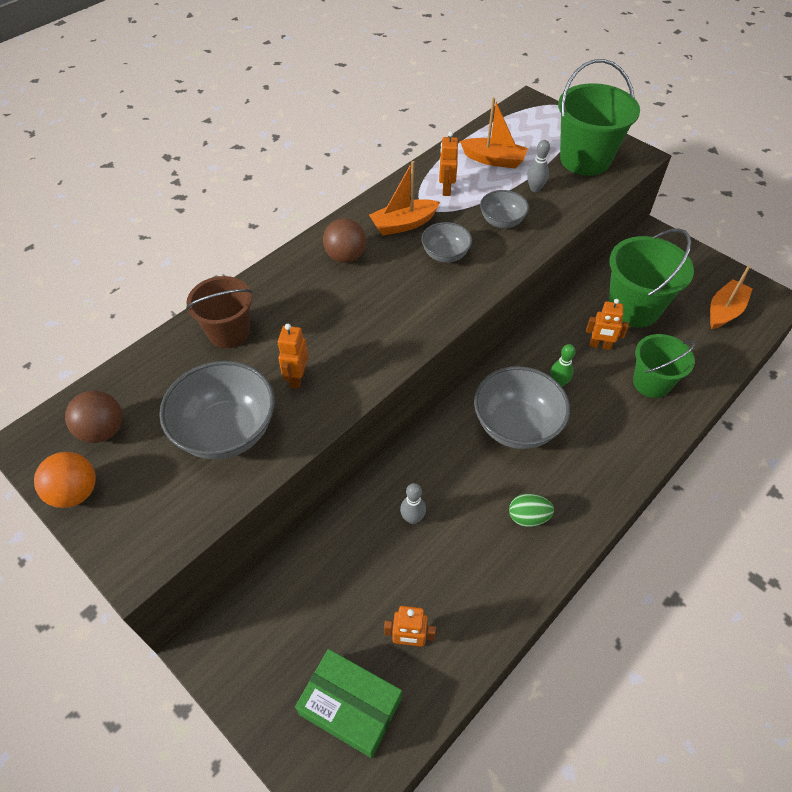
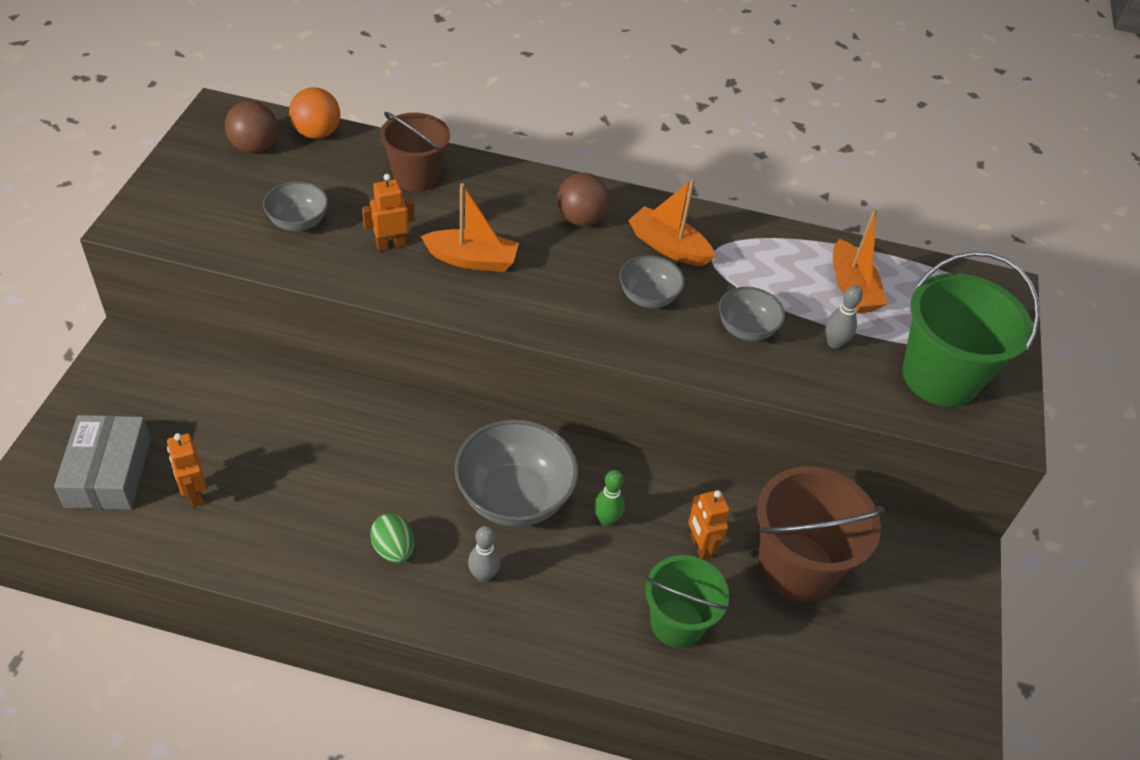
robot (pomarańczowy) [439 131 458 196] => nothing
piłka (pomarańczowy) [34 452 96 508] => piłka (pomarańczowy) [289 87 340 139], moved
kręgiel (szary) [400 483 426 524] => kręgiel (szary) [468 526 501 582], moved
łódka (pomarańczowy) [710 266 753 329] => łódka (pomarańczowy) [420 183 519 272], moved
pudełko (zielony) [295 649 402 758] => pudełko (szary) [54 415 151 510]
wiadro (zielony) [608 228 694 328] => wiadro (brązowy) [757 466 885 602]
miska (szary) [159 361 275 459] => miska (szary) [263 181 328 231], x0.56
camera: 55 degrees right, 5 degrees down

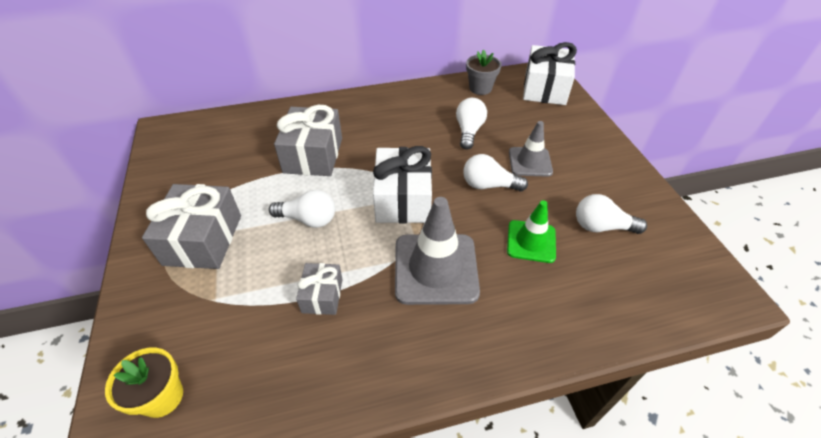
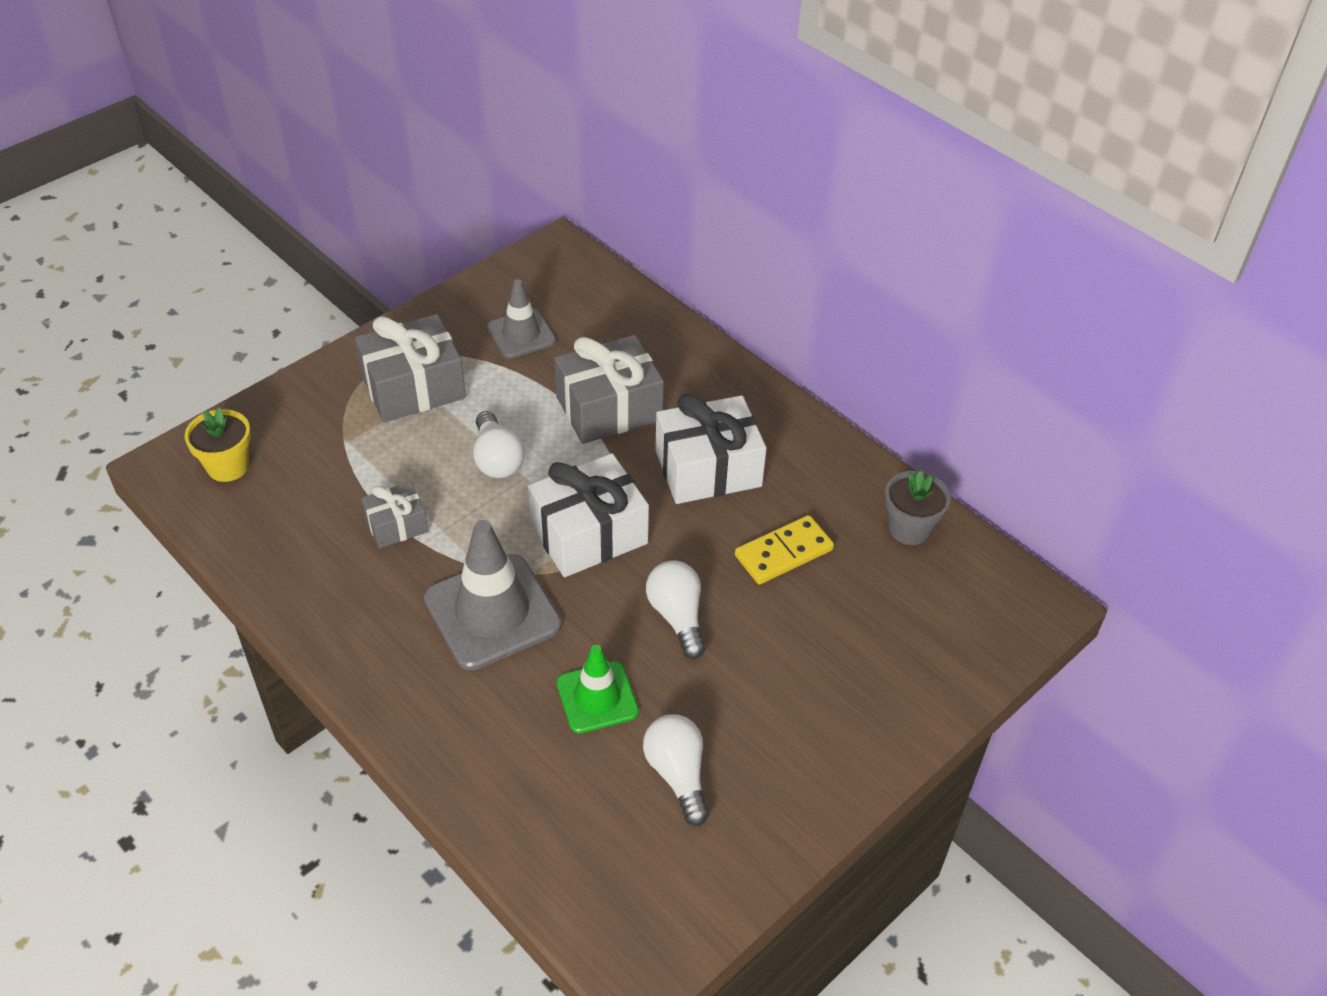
pachołek (szary) [509 121 553 177] => pachołek (szary) [487 279 556 359], moved
prezent (biały) [523 42 577 105] => prezent (biały) [655 394 767 504], moved
żarówka (biały) [456 98 487 150] => kostka domina (żółty) [735 515 834 584]
camera: 60 degrees right, 0 degrees up

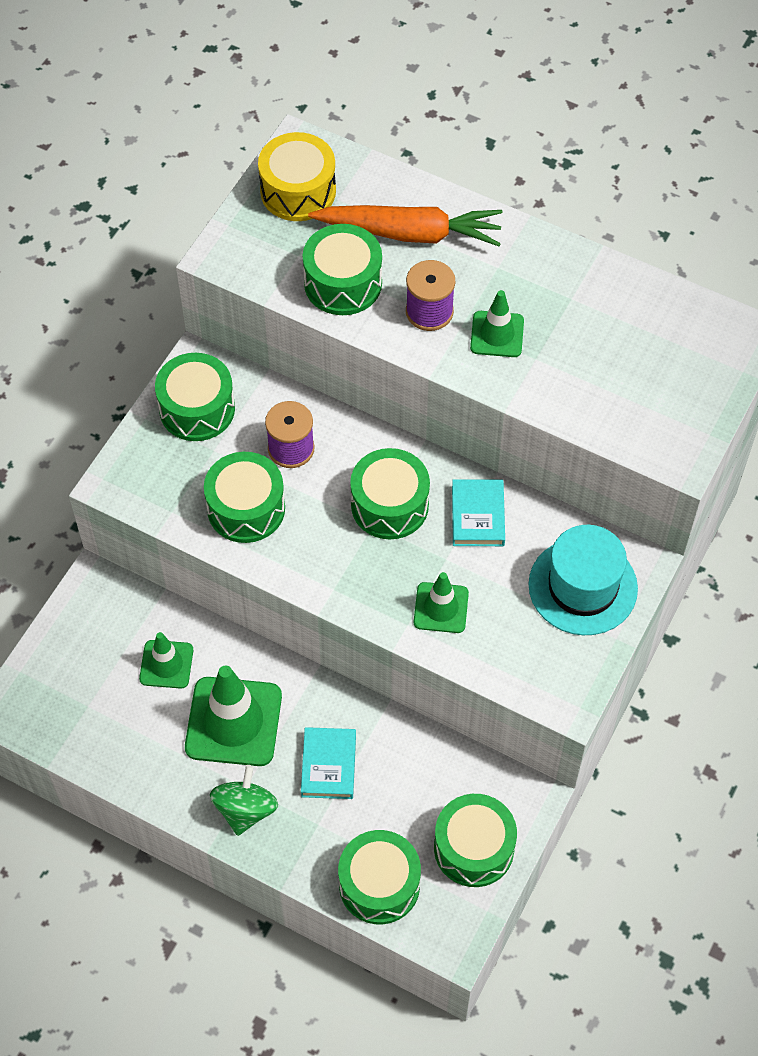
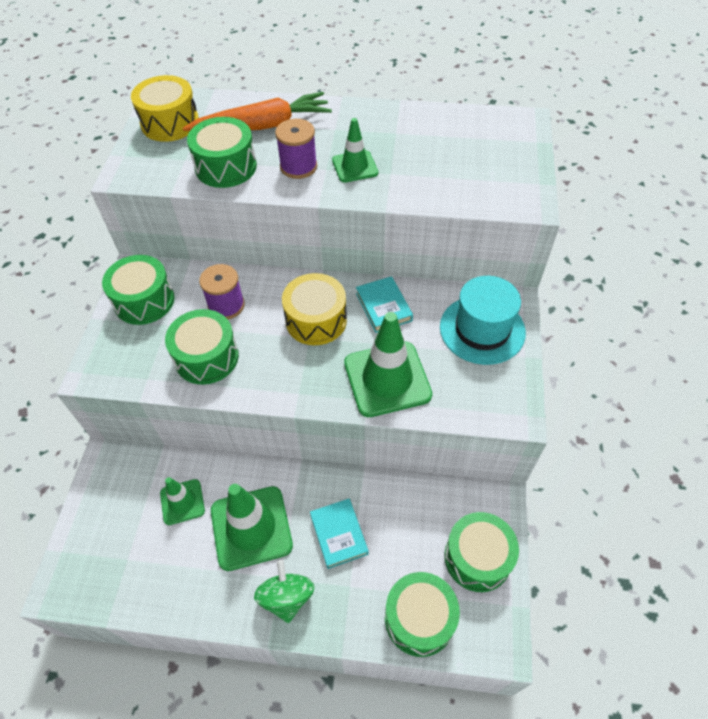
bęben (zielony) [350 448 430 539] => bęben (żółty) [282 273 347 345]
pachołek (zielony) [414 572 469 633] => pachołek (zielony) [344 312 432 417], x1.77
camera: 20 degrees left, 5 degrees down

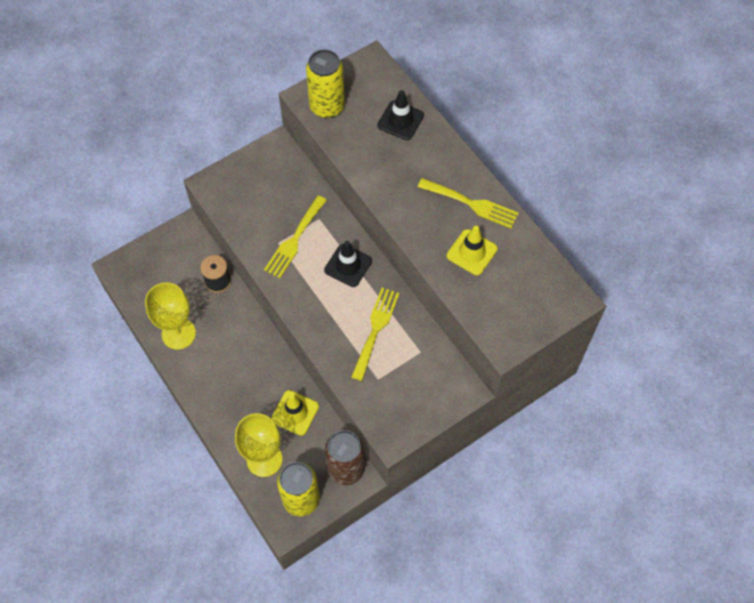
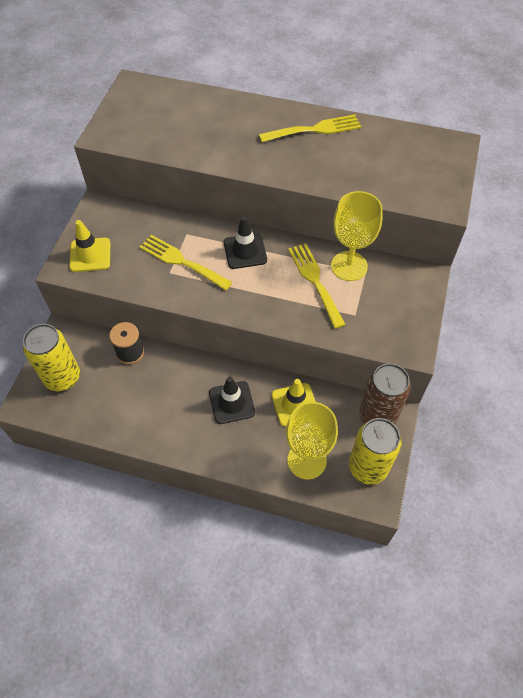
kielich (żółty) [145 283 196 350] => kielich (żółty) [331 191 383 281], moved
puszka (żółty) [306 49 345 118] => puszka (żółty) [23 324 80 391], moved
pachołek (czarny) [377 90 424 140] => pachołek (czarny) [209 377 255 424], moved
pachołek (żółty) [447 226 498 275] => pachołek (żółty) [69 220 110 272], moved
widelec (żółty) [264 195 327 278] => widelec (żółty) [139 235 233 291], 135 degrees clockwise
camera: 40 degrees left, 5 degrees down

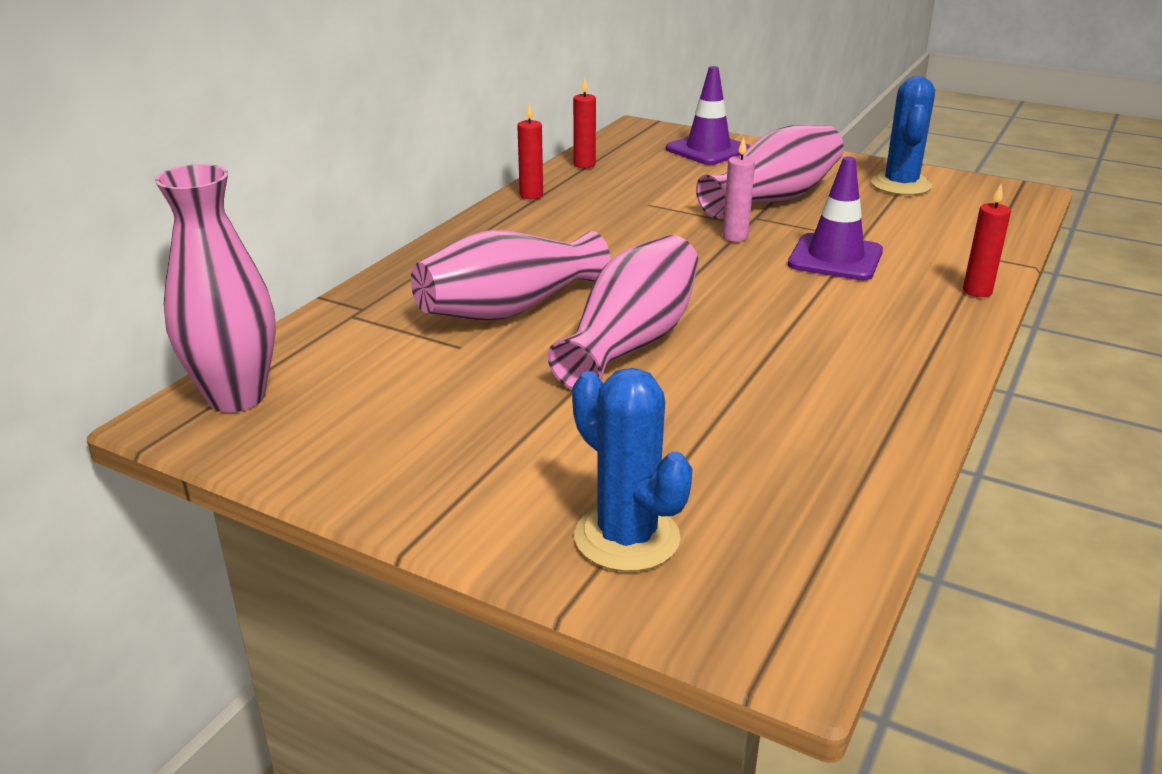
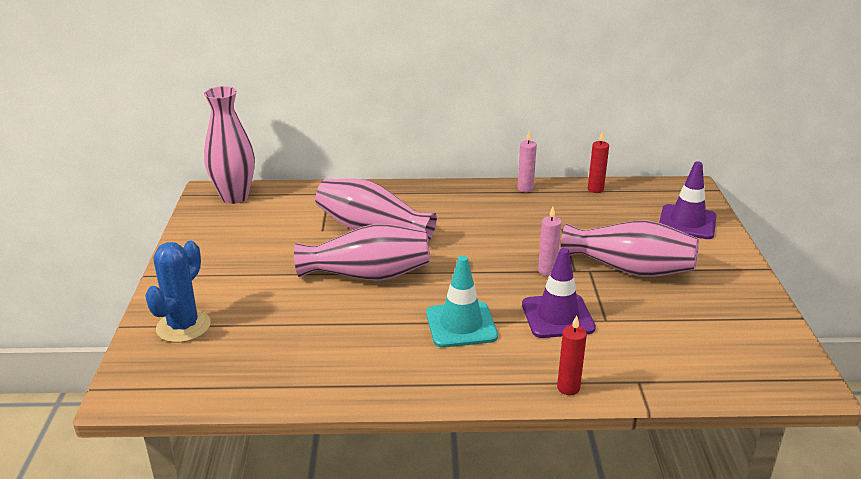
kaktus (niebieski) [871 76 935 195] => nothing
nothing => pachołek (turkusowy) [426 256 498 348]
świeca (czerwony) [517 103 543 199] => świeca (różowy) [517 131 537 192]
camera: 60 degrees right, 0 degrees up

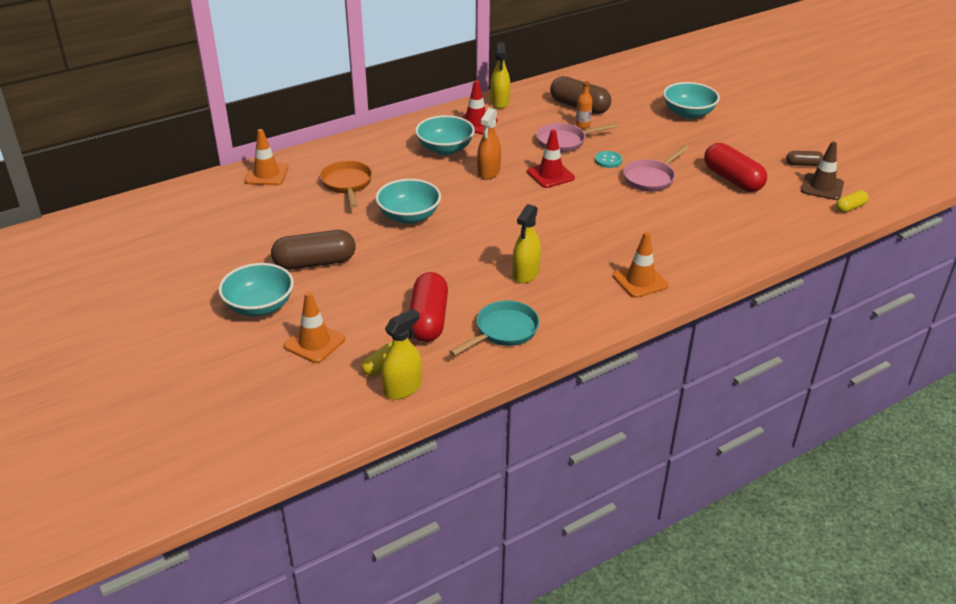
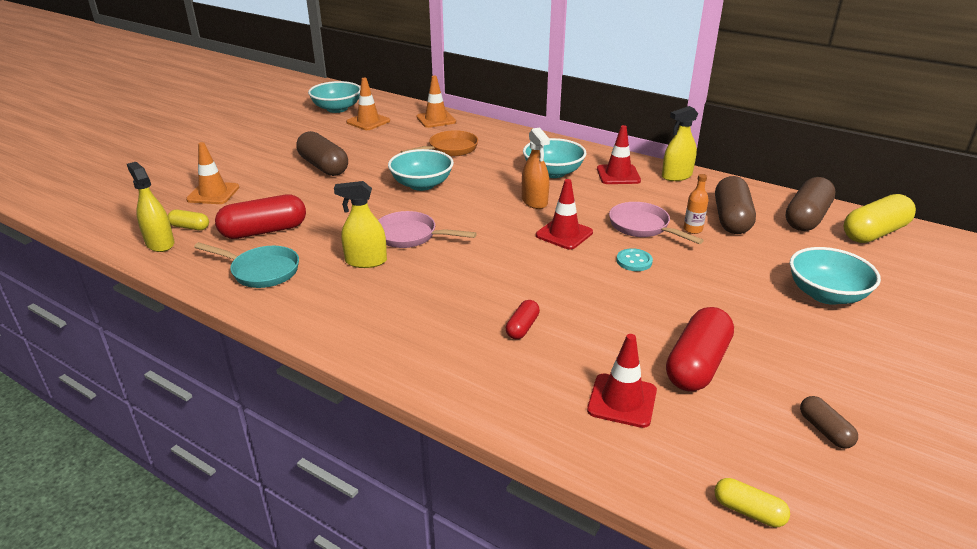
pachołek (brązowy) [801 141 844 200] => nothing
nothing => kapsułka (czerwony) [506 300 540 339]
nothing => pachołek (czerwony) [587 334 657 428]
nothing => kapsułka (brązowy) [786 177 836 231]
nothing => kapsułka (żółty) [844 194 916 243]
miska (turkusowy) [218 263 294 316] => miska (turkusowy) [308 81 361 113], moved
pachołek (pomarańczowy) [613 232 669 298] => pachołek (pomarańczowy) [346 78 390 130], moved
patelnia (różowy) [623 145 689 192] => patelnia (różowy) [378 211 477 248], moved
spryskiwacz (żółty) [381 309 422 400] => spryskiwacz (żółty) [127 162 175 252], 150 degrees counterclockwise
spryskiwacz (pomarańczowy) [477 108 501 180] => spryskiwacz (pomarańczowy) [522 127 550 209], 105 degrees counterclockwise
camera: 65 degrees right, 5 degrees down

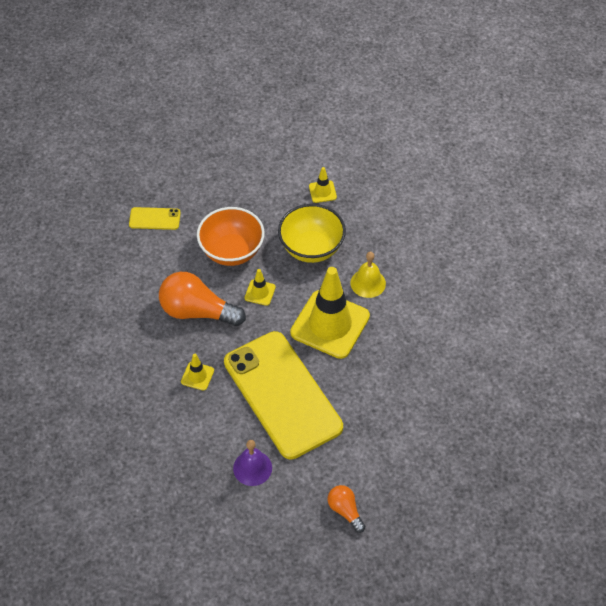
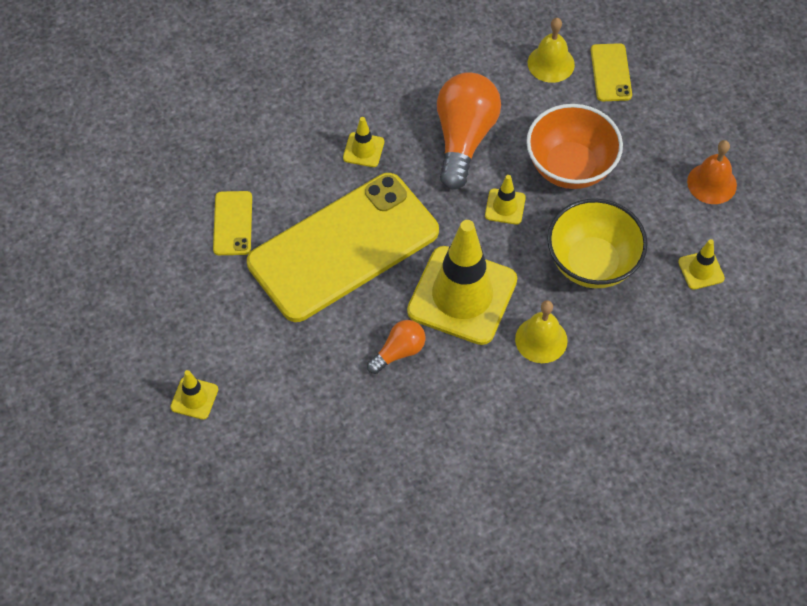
nothing => pachołek (żółty) [170 370 218 420]
nothing => dzwonek (żółty) [528 18 575 83]
nothing => dzwonek (pomarańczowy) [687 140 737 204]
żarówka (pomarańczowy) [328 485 366 533] => żarówka (pomarańczowy) [367 320 425 374], moved
dzwonek (fioletowy) [233 440 272 486] => telefon (żółty) [213 191 252 255]
camera: 85 degrees right, 5 degrees up

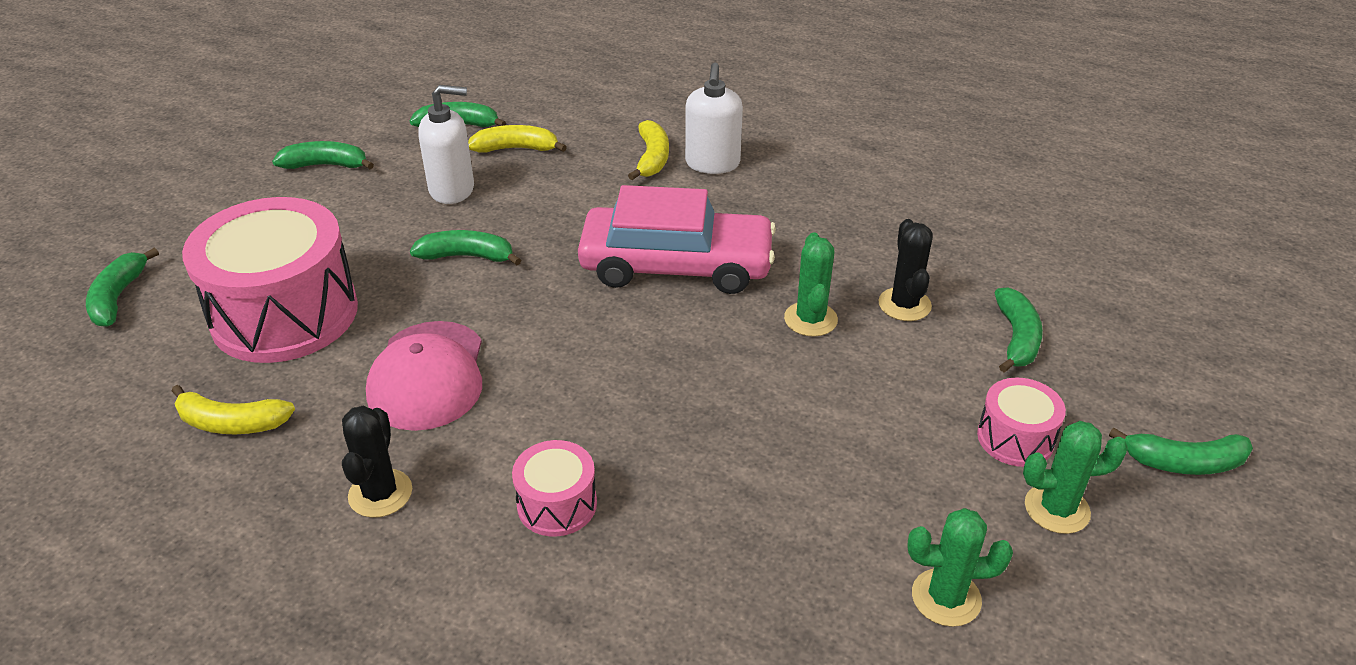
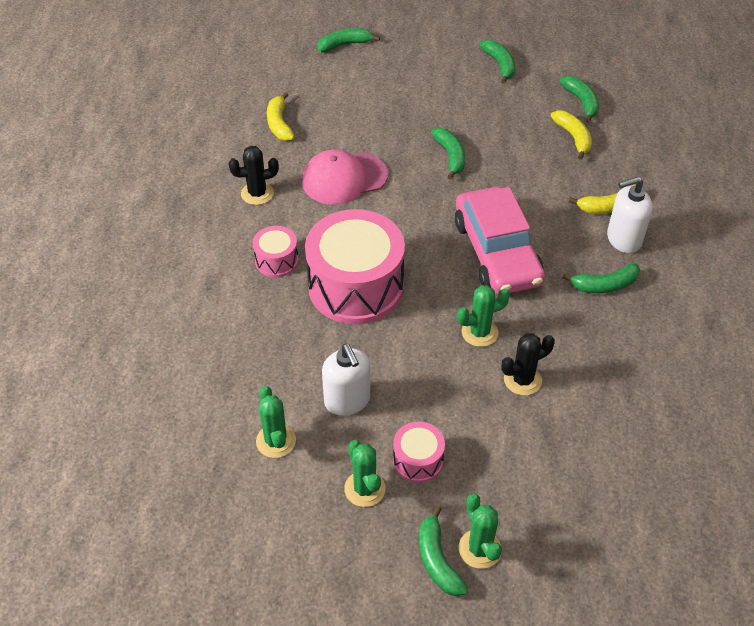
nothing => kaktus (zielony) [459 494 502 569]
bęben (różowy) [182 197 358 363] => bęben (różowy) [305 209 405 324], moved
dozownik mydła (biały) [418 85 474 204] => dozownik mydła (biały) [322 344 370 416], moved
banan (zielony) [995 287 1043 372] => banan (zielony) [562 263 640 293], moved
camera: 70 degrees right, 10 degrees up

